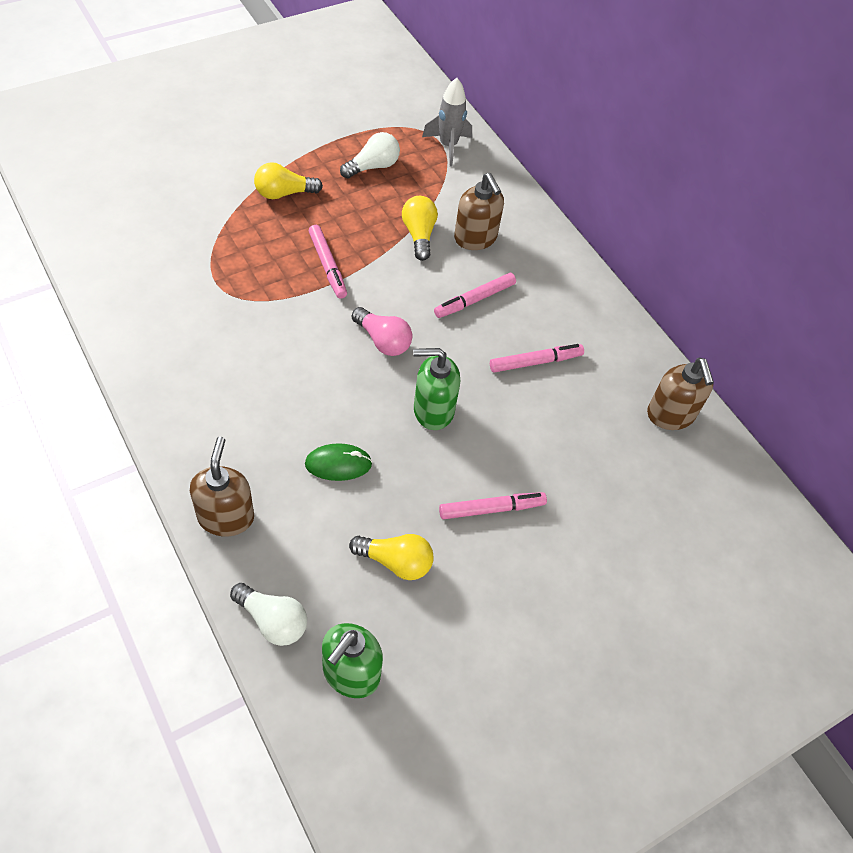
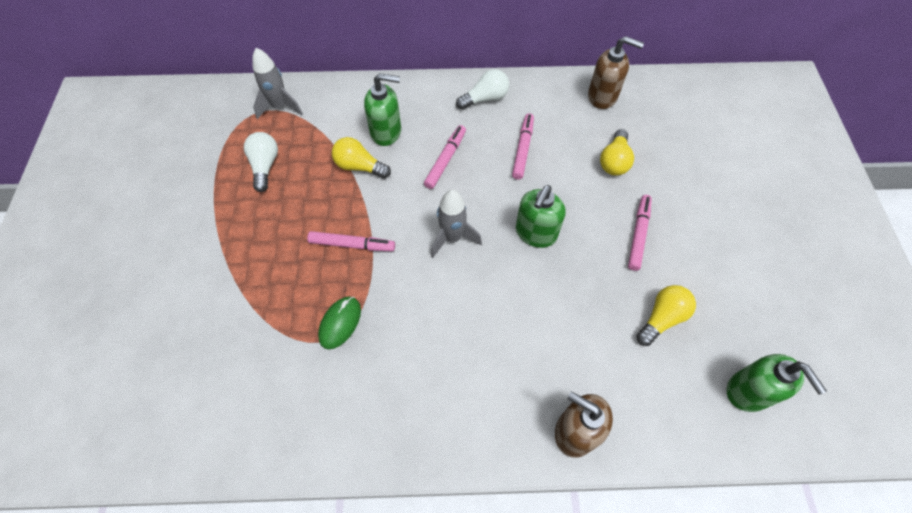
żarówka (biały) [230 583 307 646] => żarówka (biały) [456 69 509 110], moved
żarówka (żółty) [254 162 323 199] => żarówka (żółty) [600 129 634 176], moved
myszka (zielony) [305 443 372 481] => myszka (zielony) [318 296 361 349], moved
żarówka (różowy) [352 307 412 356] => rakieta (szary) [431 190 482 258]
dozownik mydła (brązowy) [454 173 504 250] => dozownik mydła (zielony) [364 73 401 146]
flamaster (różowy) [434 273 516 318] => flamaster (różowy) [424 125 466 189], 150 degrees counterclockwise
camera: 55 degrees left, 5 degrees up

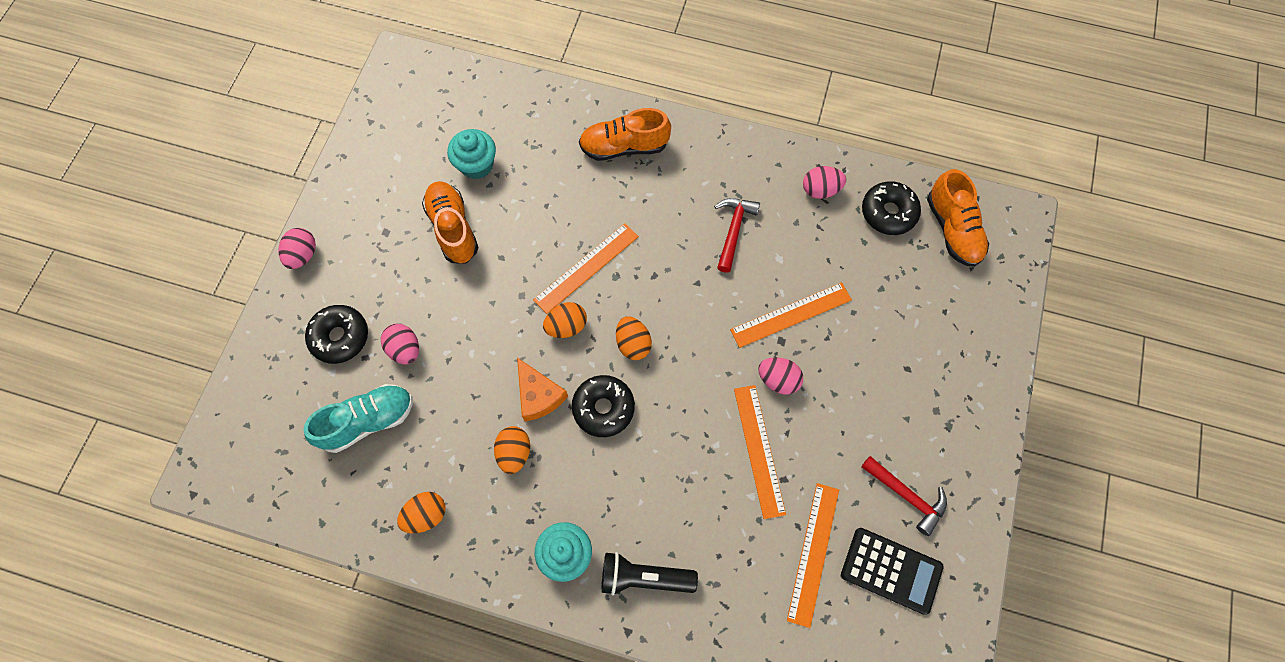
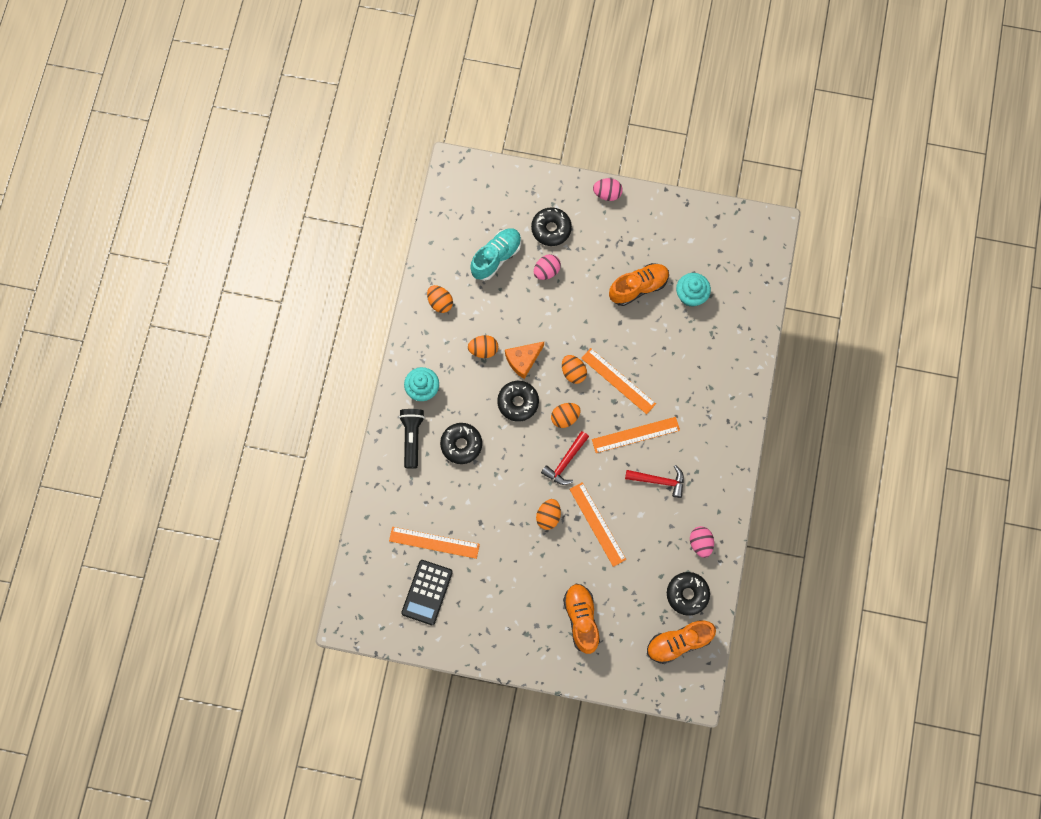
nothing => donut (czarny) [440 423 482 464]
but (pomarańczowy) [579 108 671 161] => but (pomarańczowy) [563 584 600 654], moved
linijka (pomarańczowy) [734 385 786 519] => linijka (pomarańczowy) [592 417 680 453], moved
młotek (czerwony) [861 456 947 536] => młotek (czerwony) [541 431 589 485], moved
jajko (różowy) [758 357 803 395] => jajko (pomarańczowy) [536 499 561 530]
but (turkusowy) [303 384 413 453] => but (turkusowy) [470 228 521 281], 105 degrees counterclockwise
camera: 85 degrees right, 5 degrees up

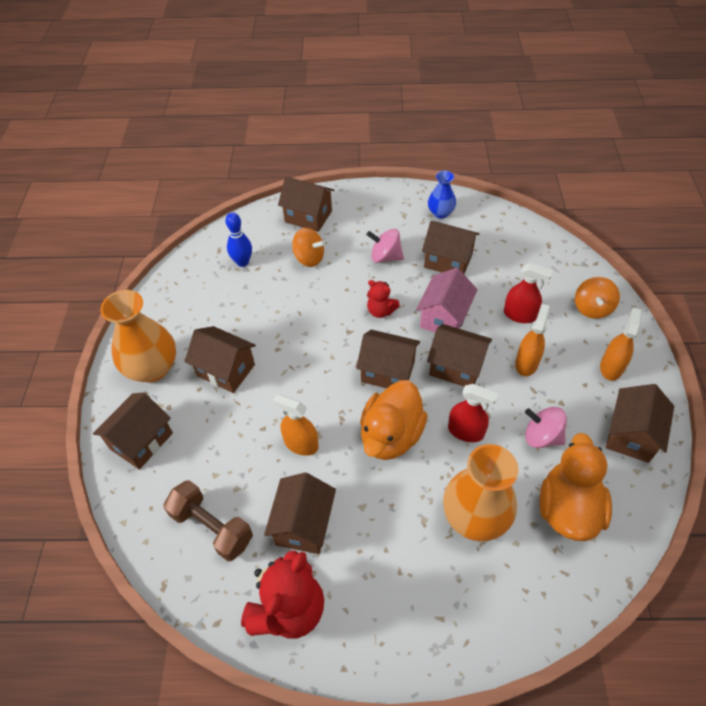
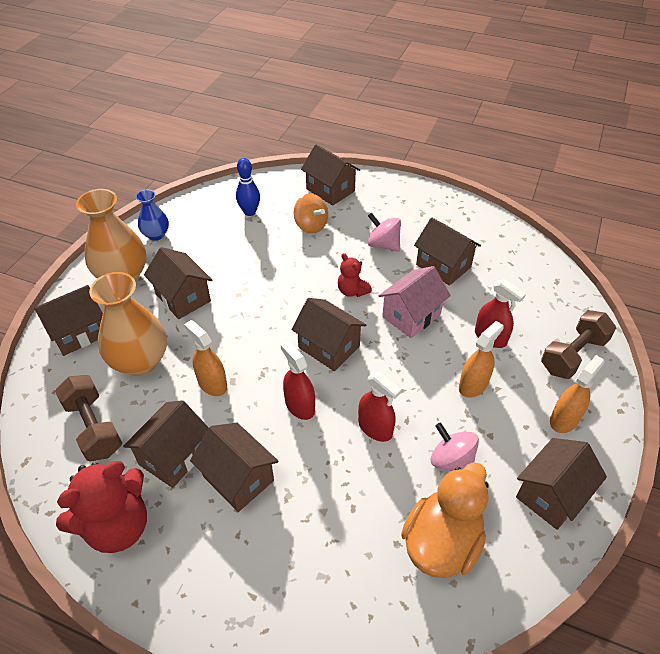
domek (brązowy) [427 324 492 387] => domek (brązowy) [190 423 279 512], moved
wazon (niebieski) [428 171 456 219] => wazon (niebieski) [136 190 169 241], moved
wazon (pomarańczowy) [443 444 519 542] => wazon (pomarańczowy) [89 272 167 376], moved
kaczka (pomarańczowy) [360 380 428 460] => spryskiwacz (czerwony) [281 341 315 420]
bączek (pomarańczowy) [575 277 620 319] => hantel (brązowy) [541 310 616 379]
camera: 20 degrees right, 5 degrees down

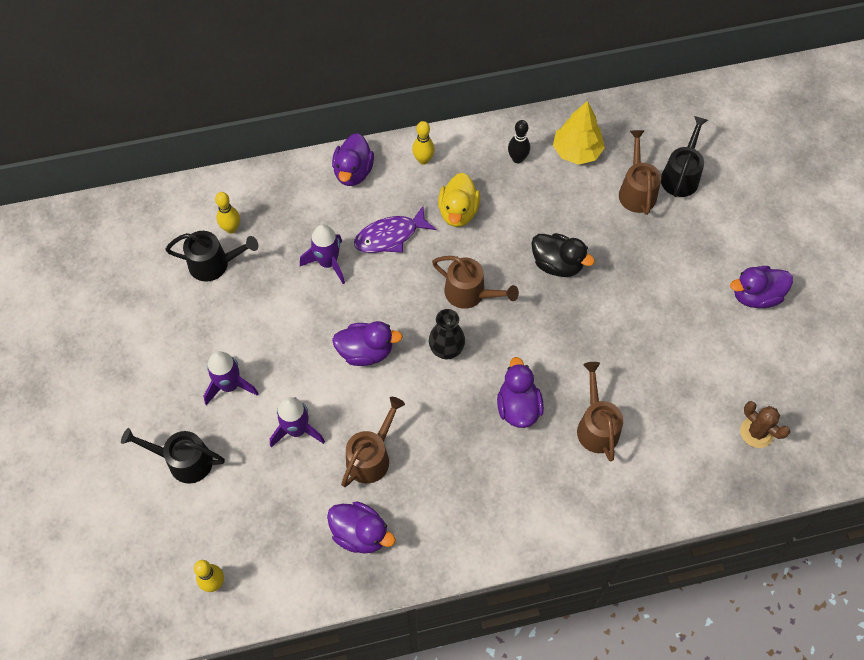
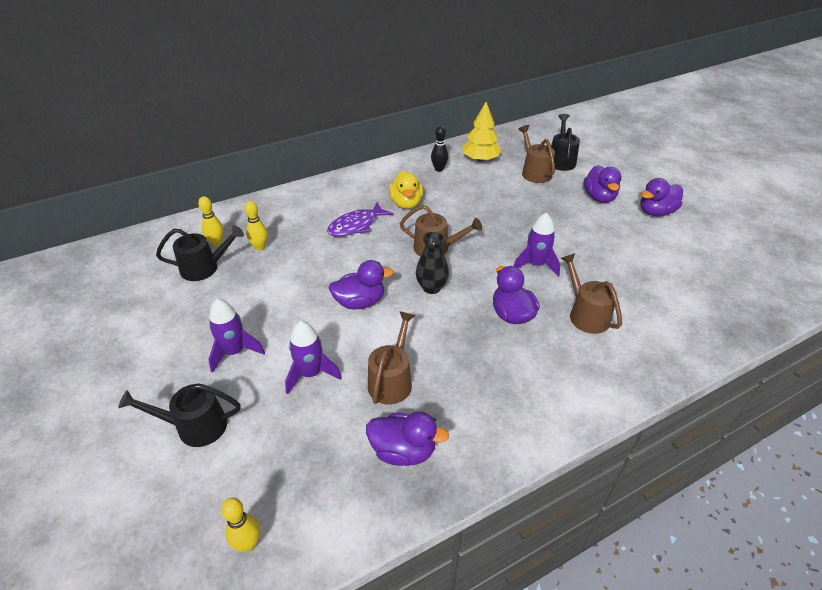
kaczka (czarny) [531 233 595 277] => nothing
kaktus (brązowy) [740 401 790 448] => nothing
rakieta (fioletowy) [300 224 345 284] => rakieta (fioletowy) [514 213 560 277], moved
kaczka (fioletowy) [332 133 374 186] => kaczka (fioletowy) [584 165 622 203], moved
kręgiel (żółty) [412 121 435 165] => kręgiel (żółty) [244 201 268 251], moved
camera: 15 degrees left, 20 degrees down

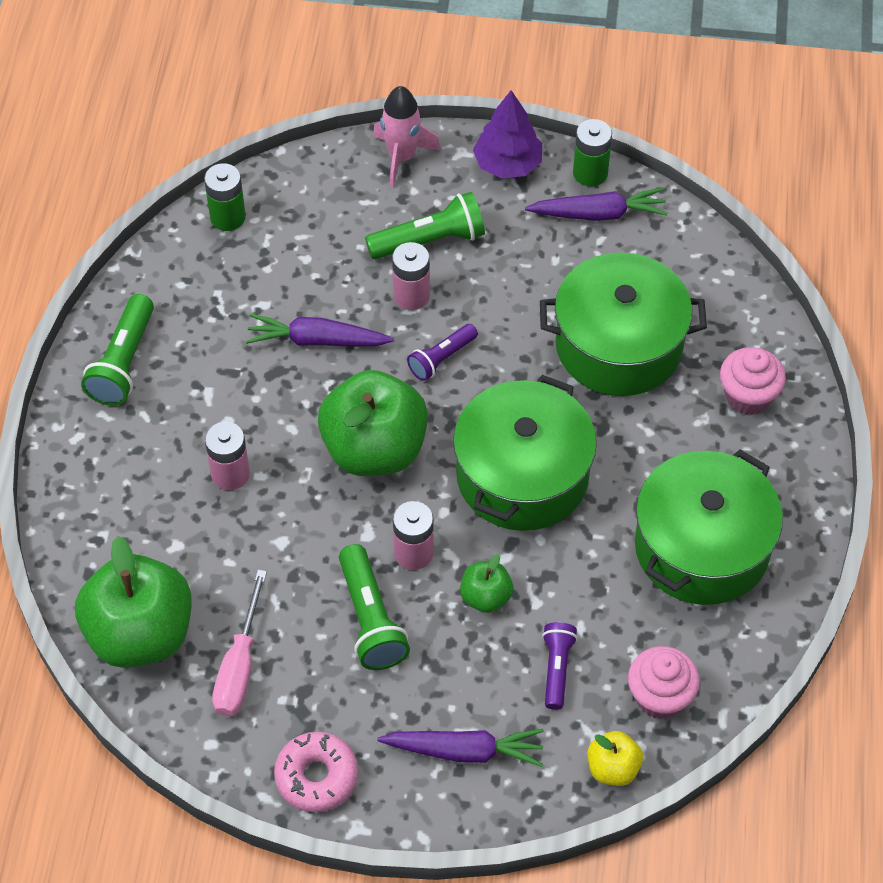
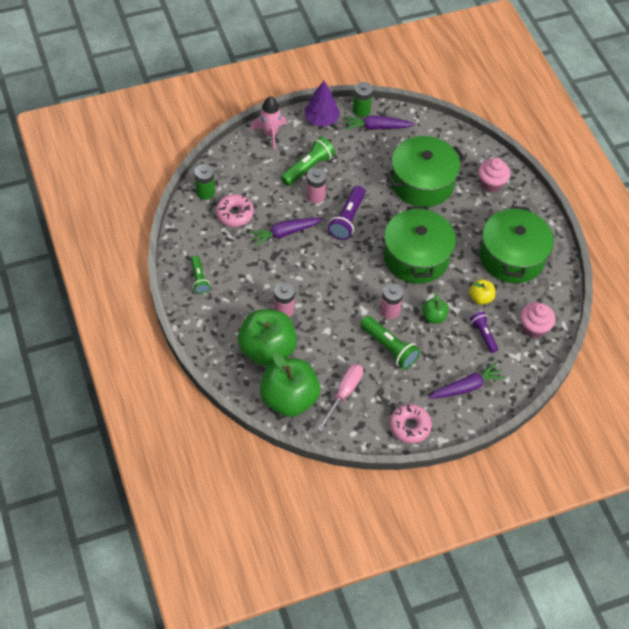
nothing => donut (różowy) [216 194 254 227]
jabłko (zielony) [318 370 428 476] => jabłko (zielony) [238 309 297 366], moved
jabłko (żółty) [587 731 643 786] => jabłko (żółty) [469 279 495 305], moved
śrubokręt (różowy) [212 570 267 716] => śrubokręt (różowy) [317 364 363 432], 135 degrees counterclockwise
marchewka (fioletowy) [525 188 668 221] => marchewka (fioletowy) [344 116 415 130], 150 degrees counterclockwise
latarka (zielony) [81 294 154 406] => latarka (zielony) [191 256 210 294], x0.64
latarka (fioletowy) [407 324 478 381] => latarka (fioletowy) [328 186 365 240], x1.56
camera: 30 degrees left, 0 degrees up

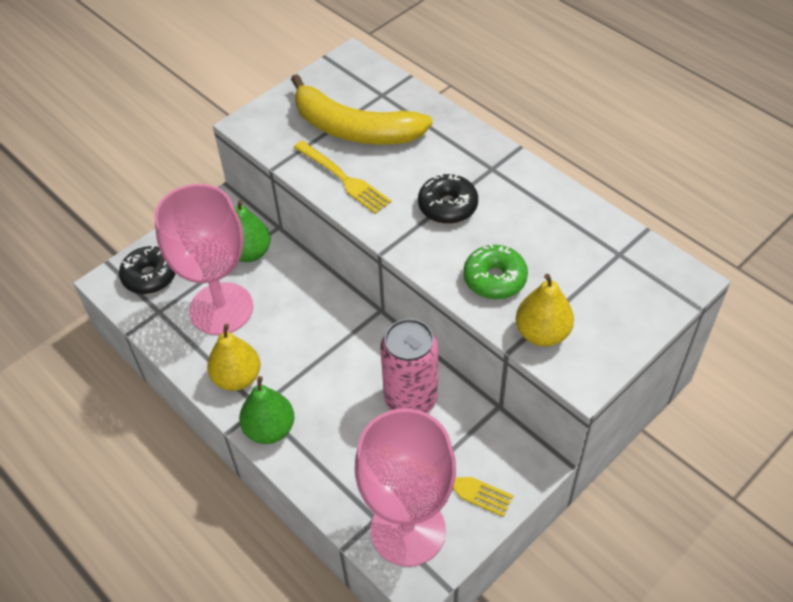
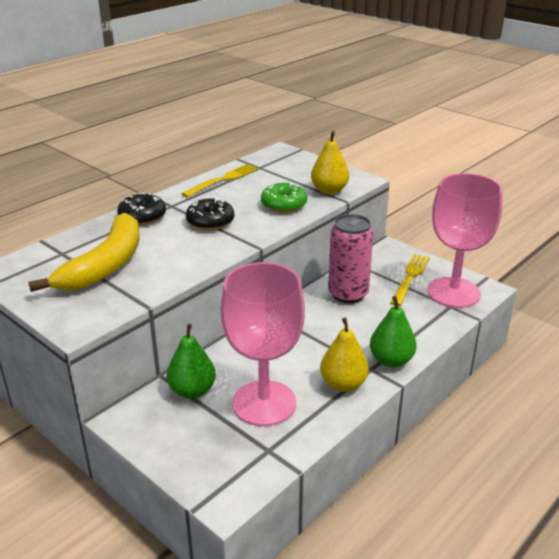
donut (czarny) [119 245 176 294] => donut (czarny) [117 193 166 225], moved
widelec (żółty) [293 141 391 214] => widelec (żółty) [181 164 258 198], moved
camera: 95 degrees left, 20 degrees down

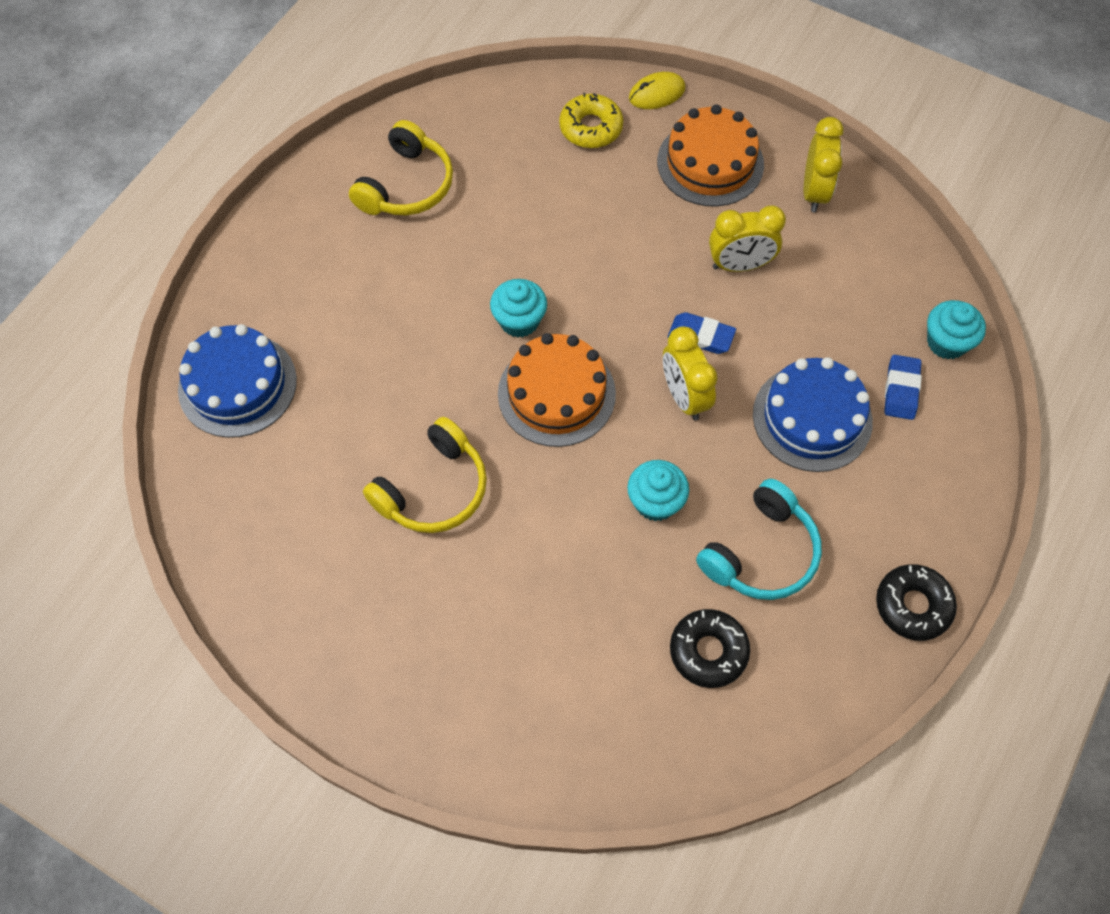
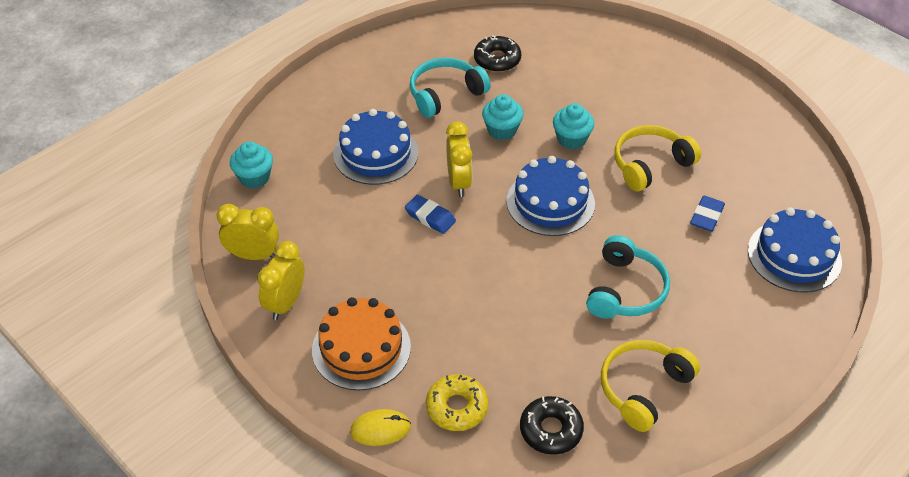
nothing => słuchawki (turkusowy) [586 235 670 319]
muffinka (turkusowy) [490 279 547 338] => muffinka (turkusowy) [553 103 594 150], moved
budzik (żółty) [709 205 786 272] => budzik (żółty) [217 204 279 260], moved
donut (czarny) [876 564 957 641] => donut (czarny) [520 396 584 455], moved
gumka do mazania (niebieski) [884 355 922 420] => gumka do mazania (niebieski) [690 196 725 231], moved
tort (pomarańczowy) [498 333 616 447] => tort (niebieski) [506 156 595 236]
camera: 165 degrees left, 15 degrees down

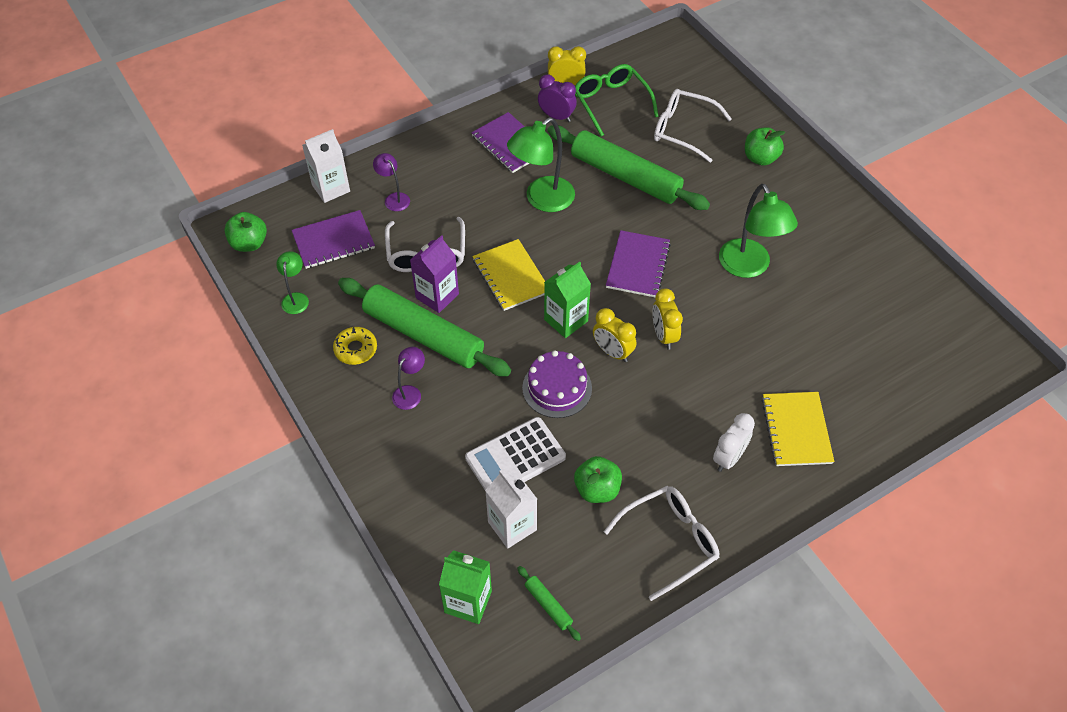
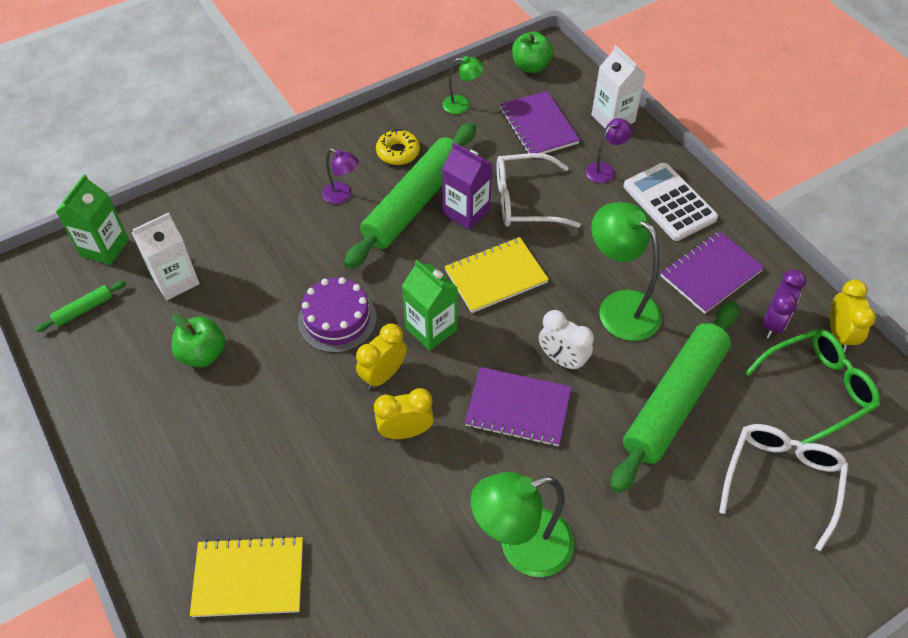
okulary (biały) [604 486 720 601] => nothing
jabłko (zielony) [745 127 785 166] => nothing
kalkulator (biały) [465 417 566 490] => kalkulator (biały) [623 163 718 241], moved
budzik (biały) [713 413 755 472] => budzik (biały) [539 310 594 371], moved
camera: 90 degrees right, 0 degrees up

